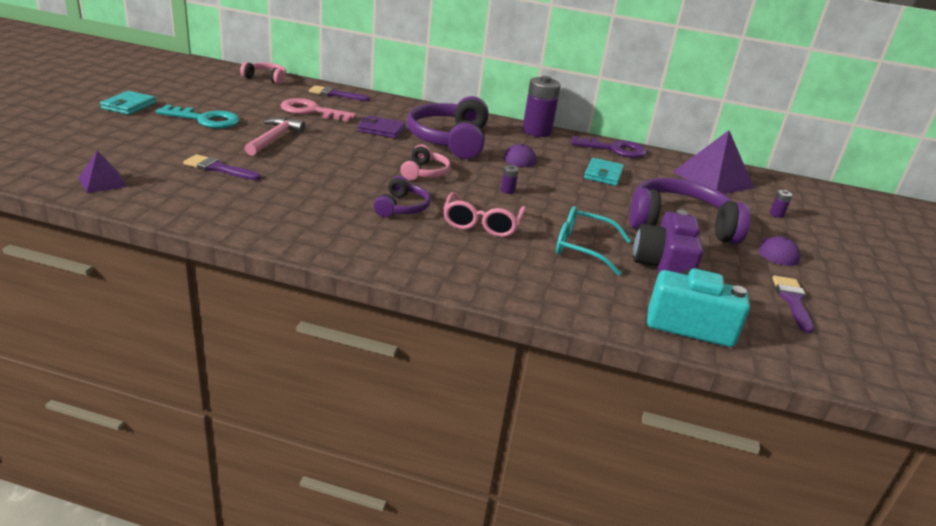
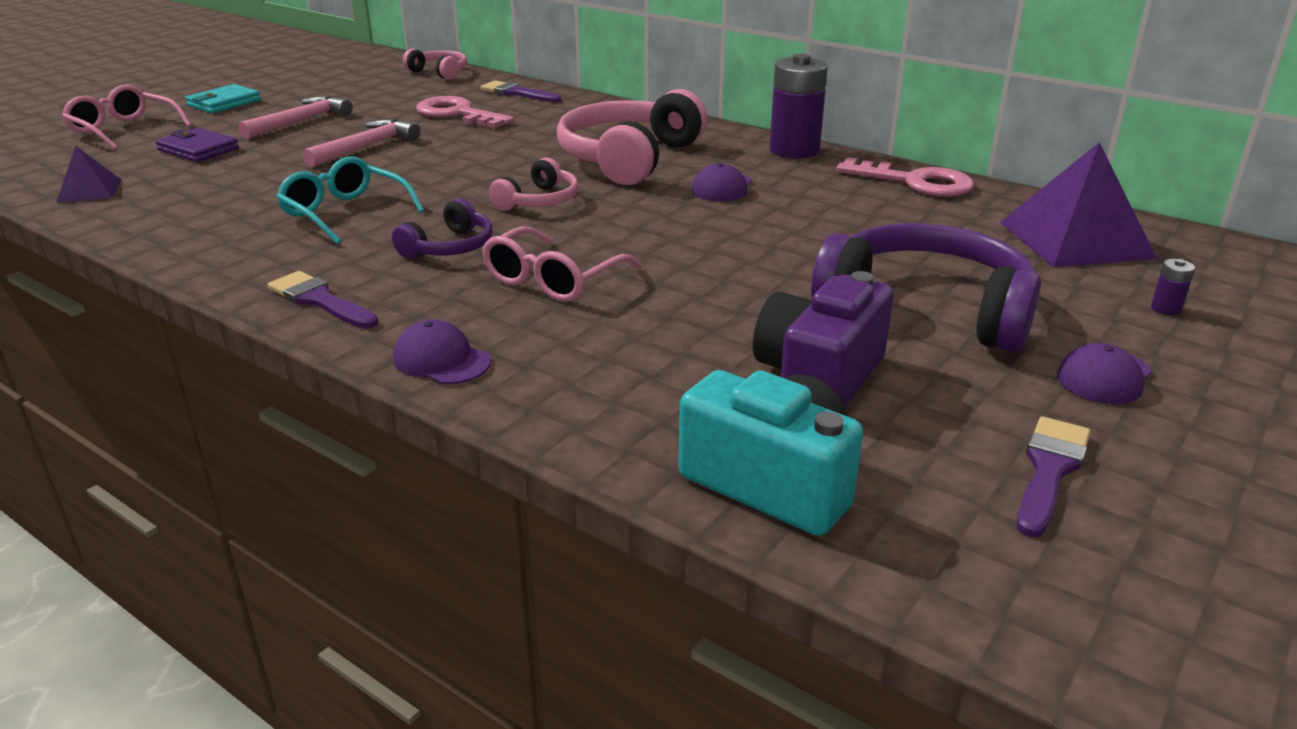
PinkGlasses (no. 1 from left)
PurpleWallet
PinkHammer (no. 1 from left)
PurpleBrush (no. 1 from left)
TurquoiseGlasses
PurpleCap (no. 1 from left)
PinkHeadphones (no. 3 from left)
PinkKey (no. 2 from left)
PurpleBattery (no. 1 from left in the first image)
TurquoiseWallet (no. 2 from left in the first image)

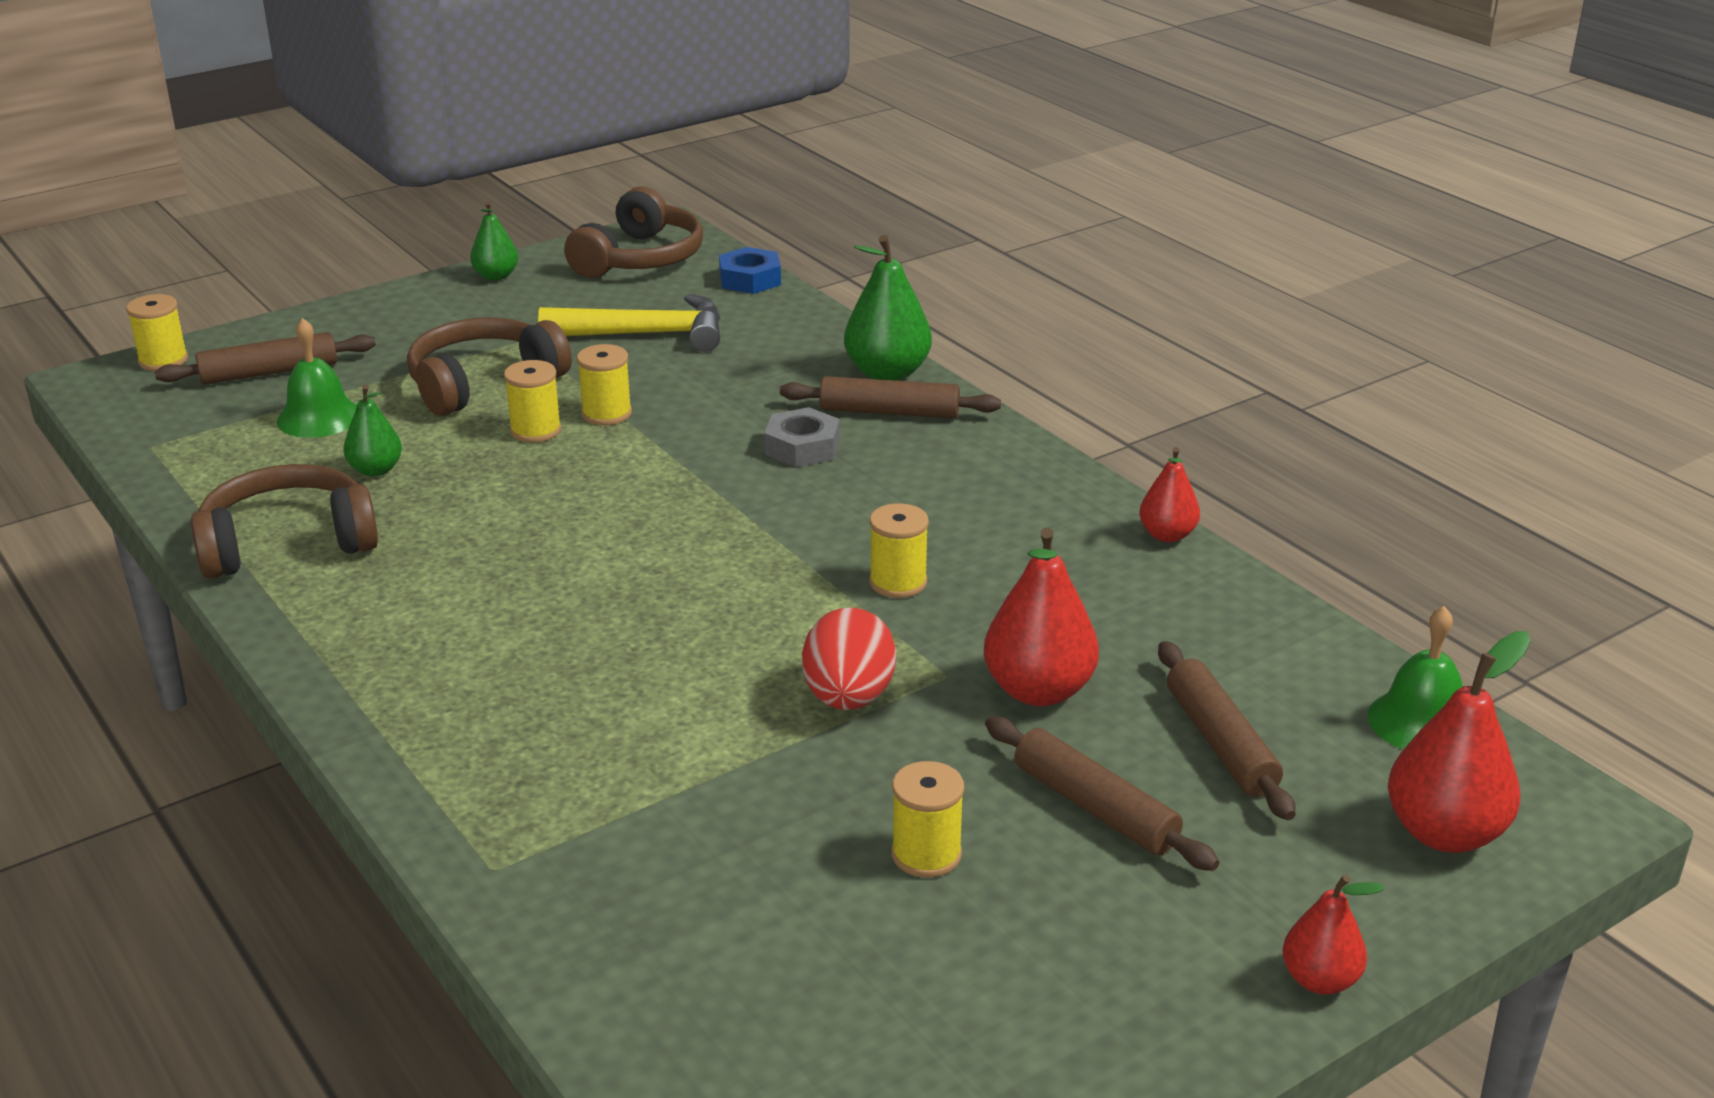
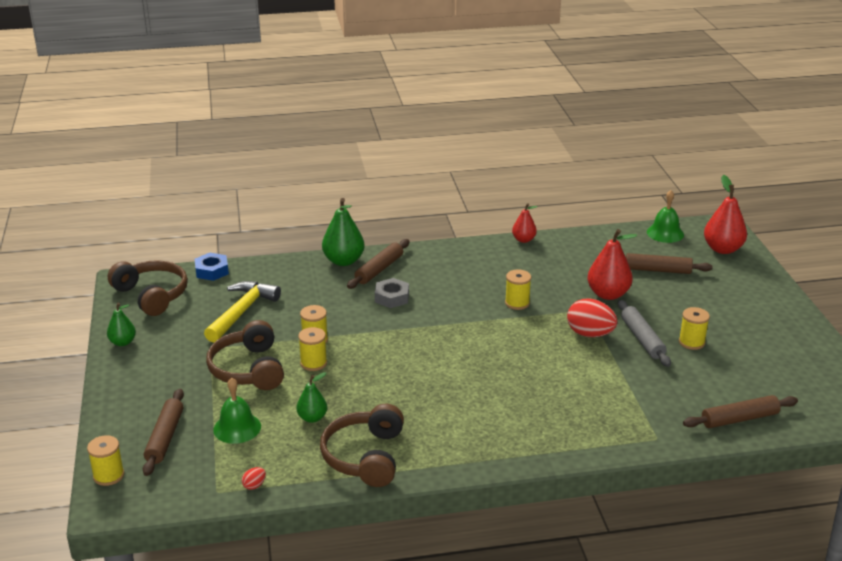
RedEgg (no. 1 from left)
GreyRollingPin
BrownRollingPin (no. 4 from left)
RedPear (no. 3 from left in the first image)

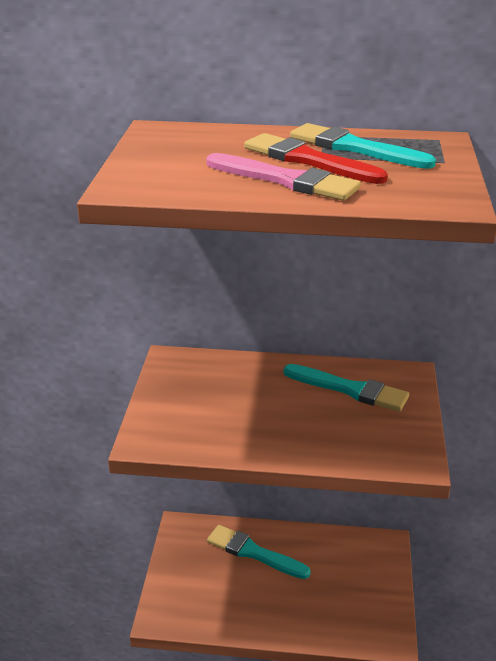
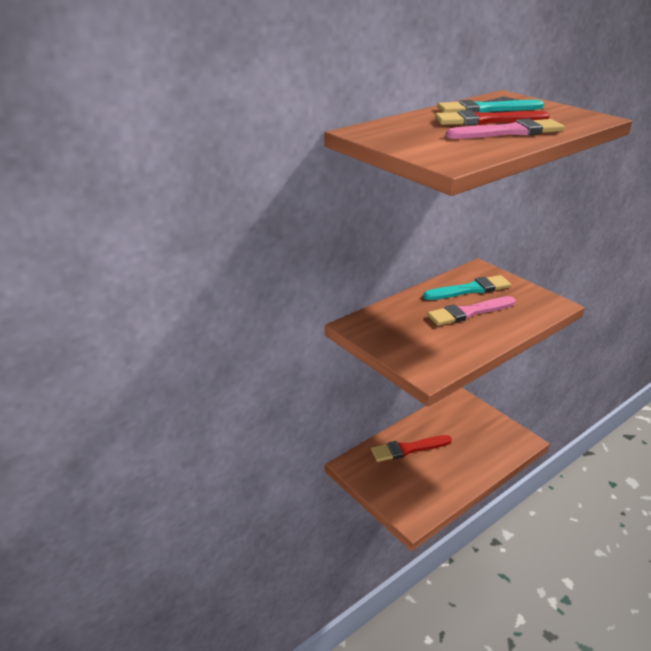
RedBrush (no. 1 from left)
PinkBrush (no. 1 from left)

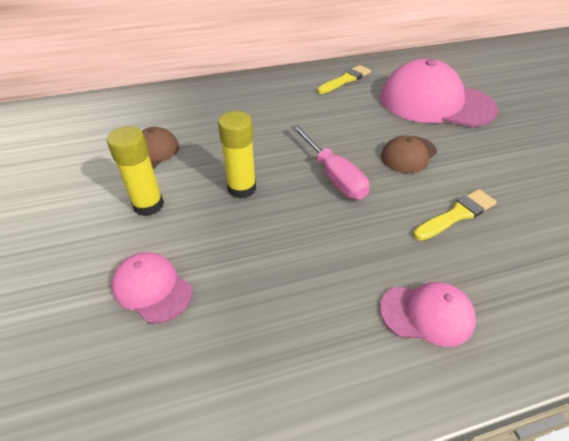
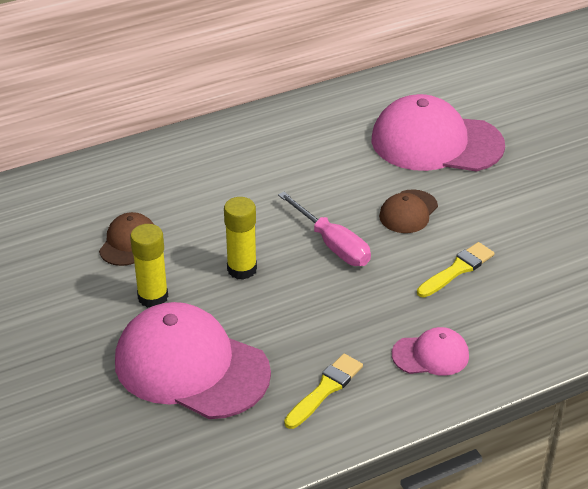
PinkCap (no. 1 from left)
YellowBrush (no. 1 from left)

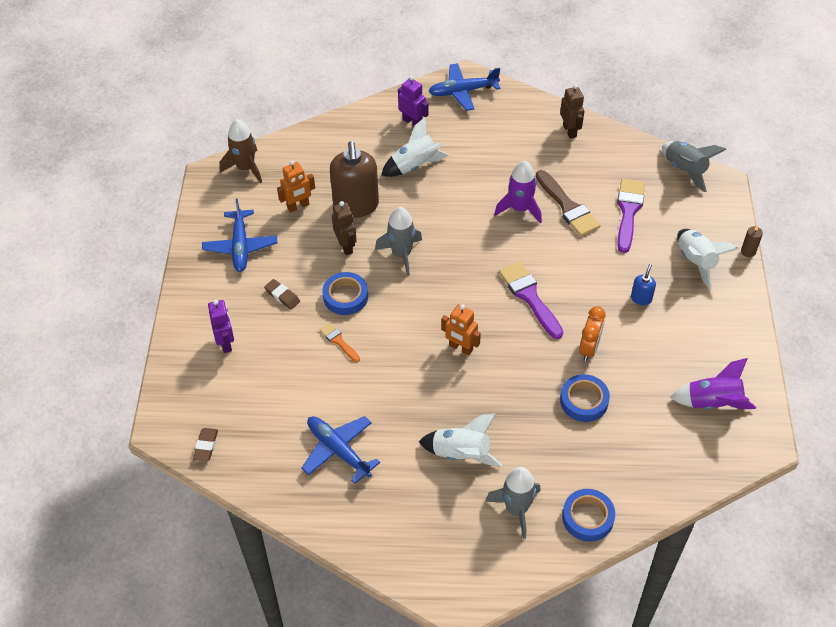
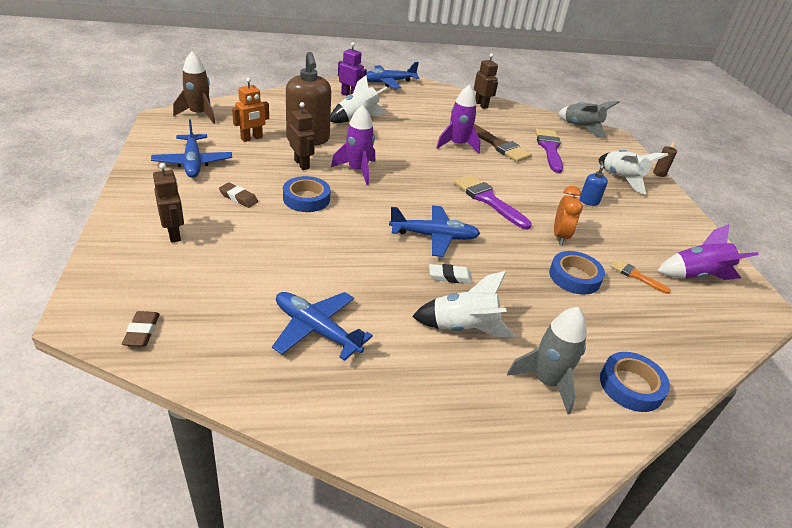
BrownRobot (no. 1 from left)
PurpleRocket (no. 1 from left)
BluePlane (no. 4 from left)
WhiteEraser
OrangeBrush

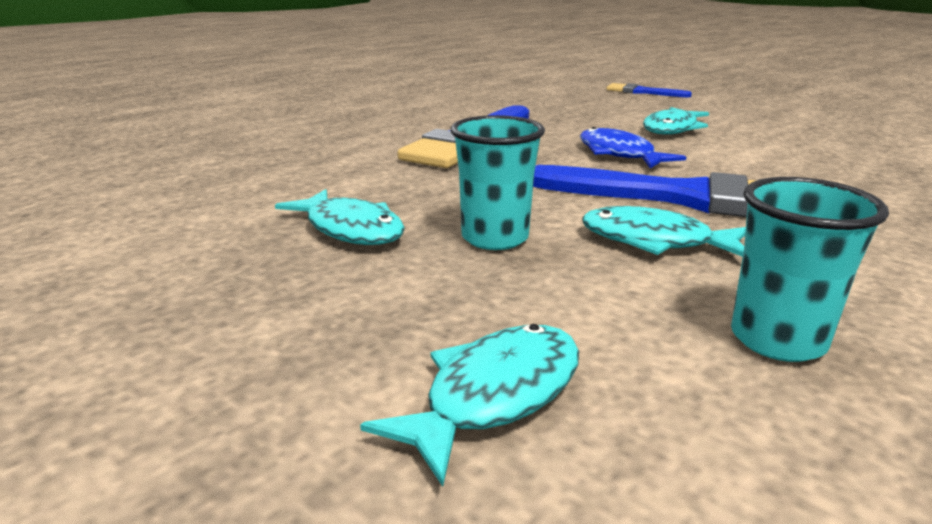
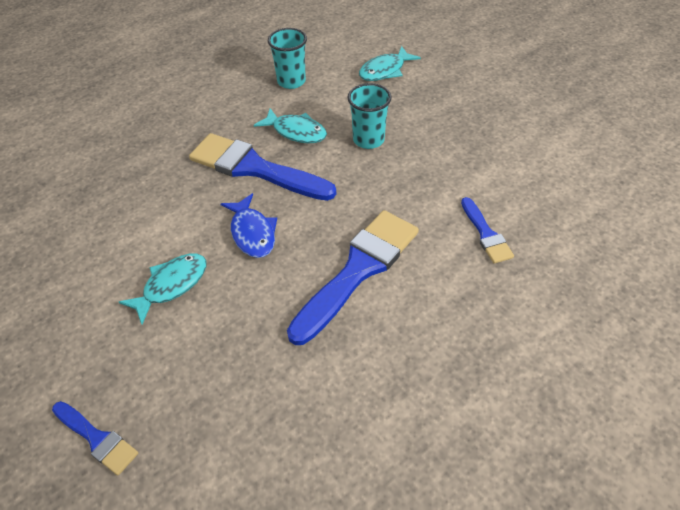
BlueBrush (no. 4 from left)
TurquoiseFish (no. 1 from left in the first image)

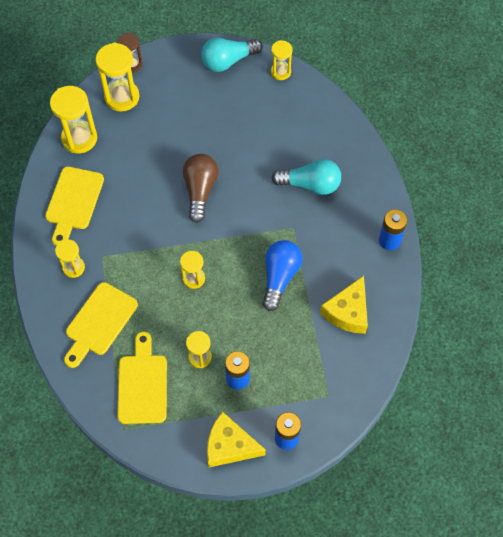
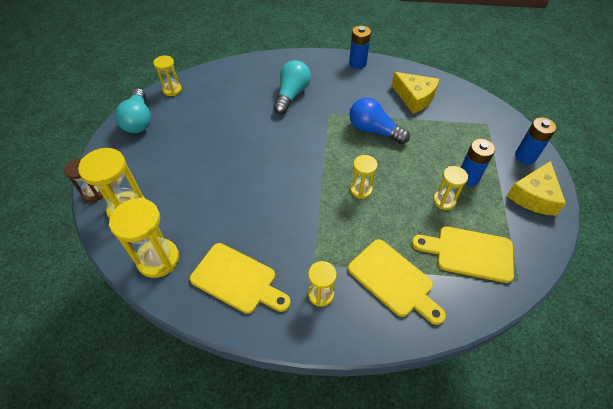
BrownLightBulb

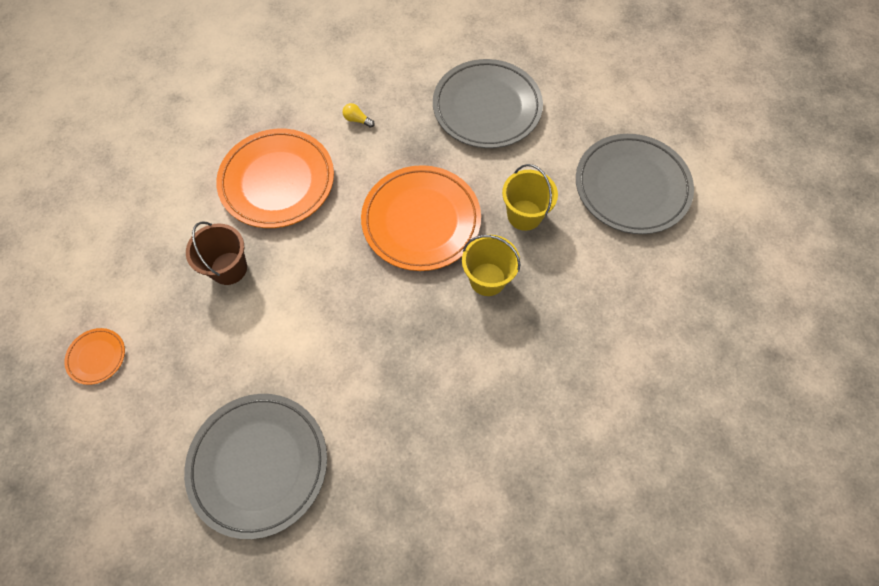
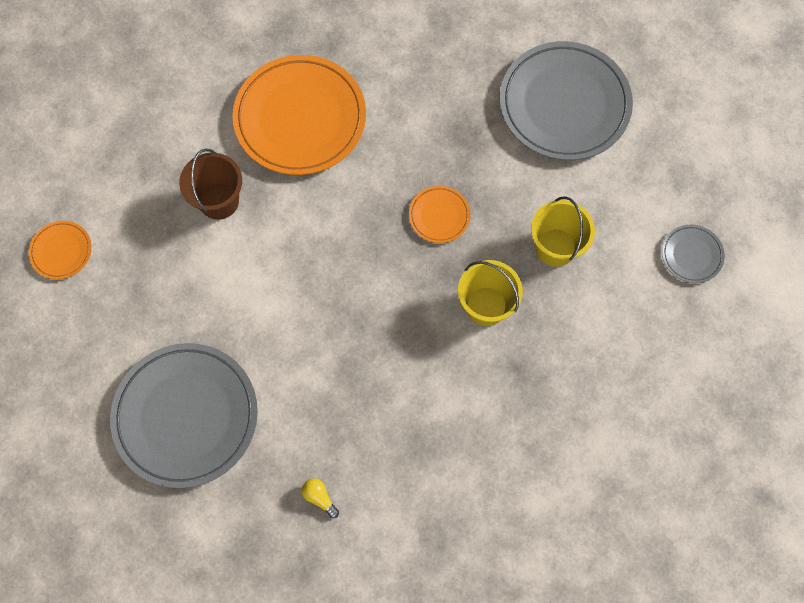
YellowLightBulb
OrangePlate (no. 3 from left)
GreyPlate (no. 3 from left)

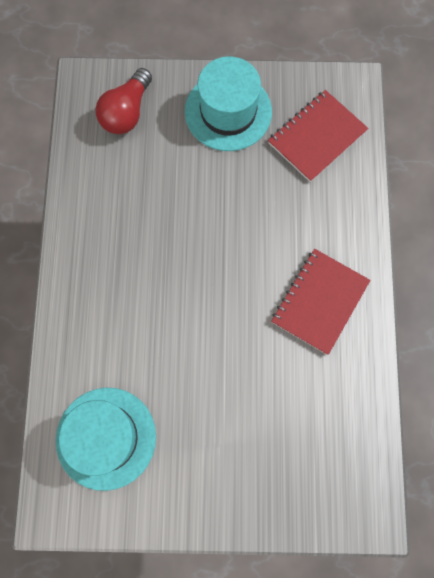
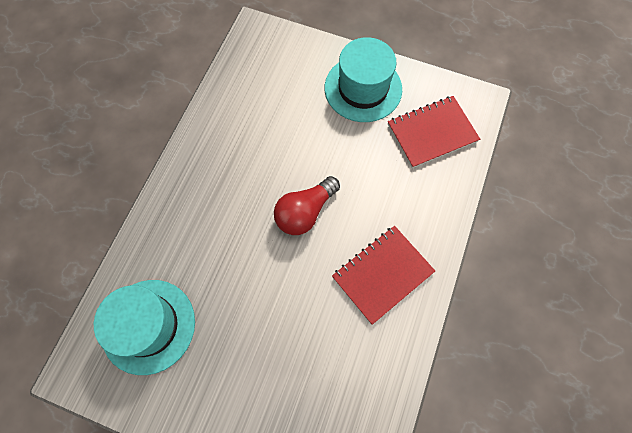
RedLightBulb

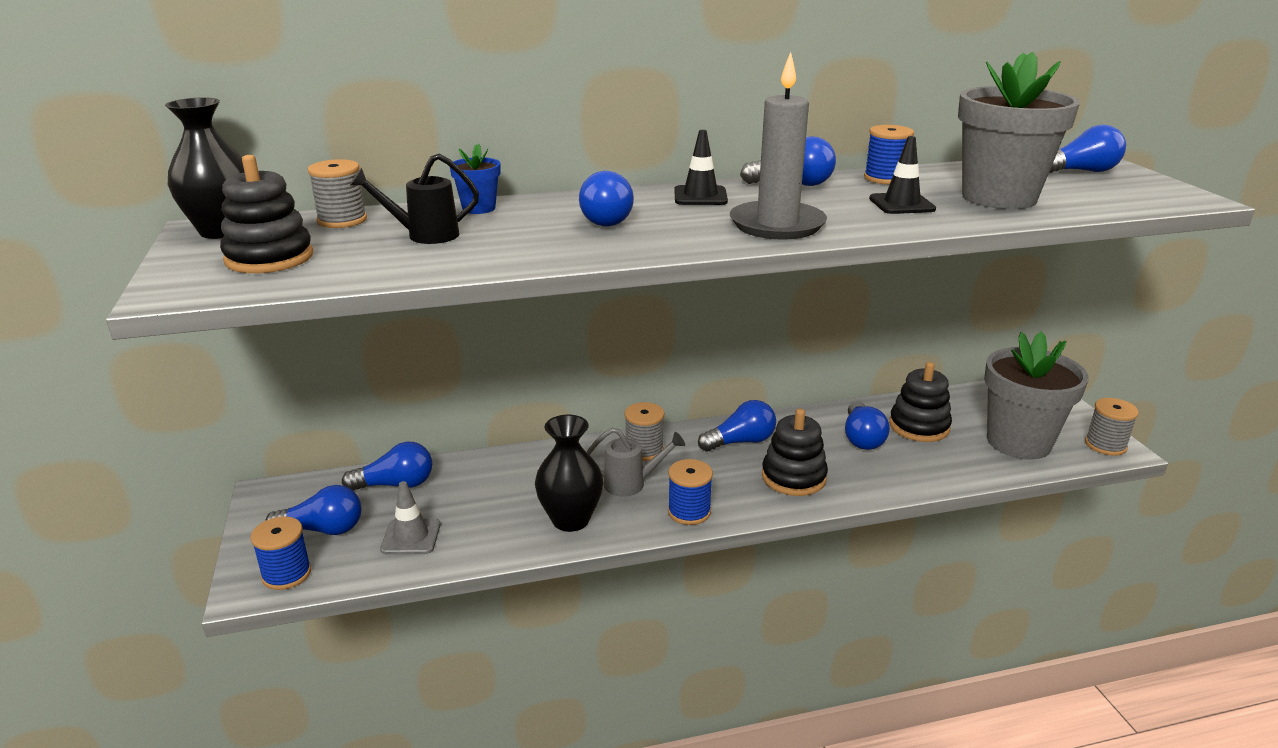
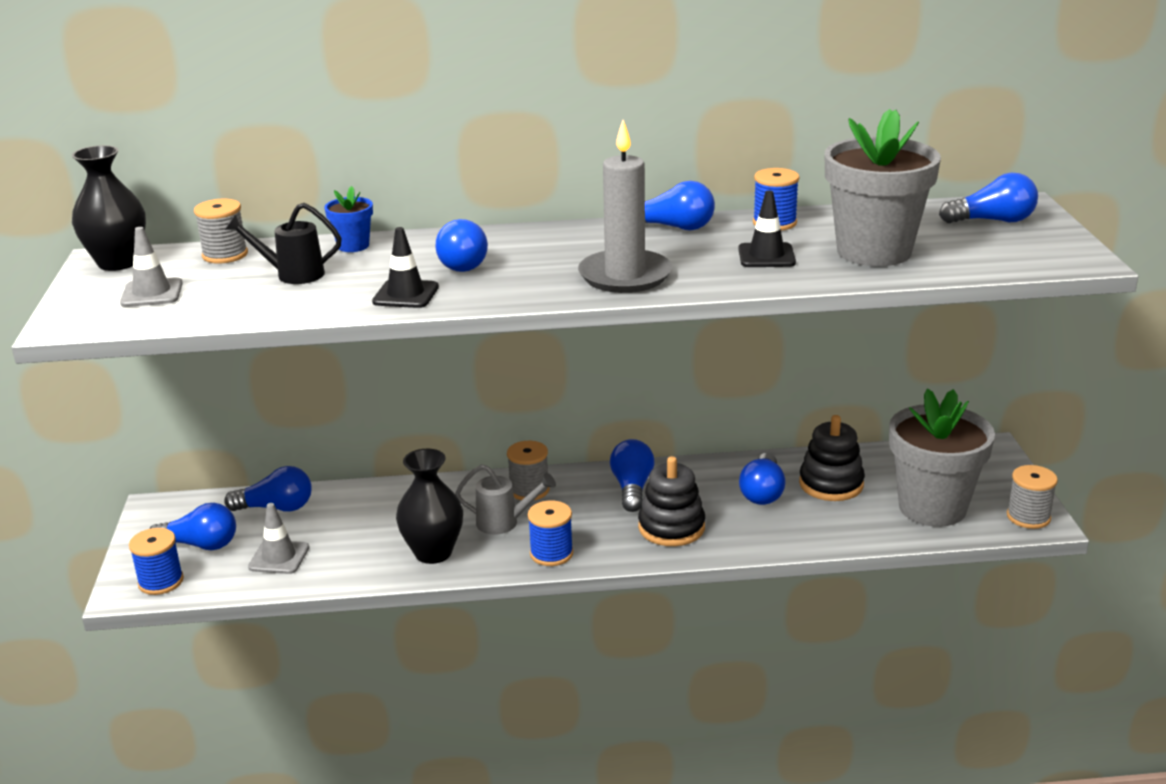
GreyTrafficCone (no. 1 from left)
BlackTrafficCone (no. 1 from left)
BlueLightBulb (no. 4 from left)

